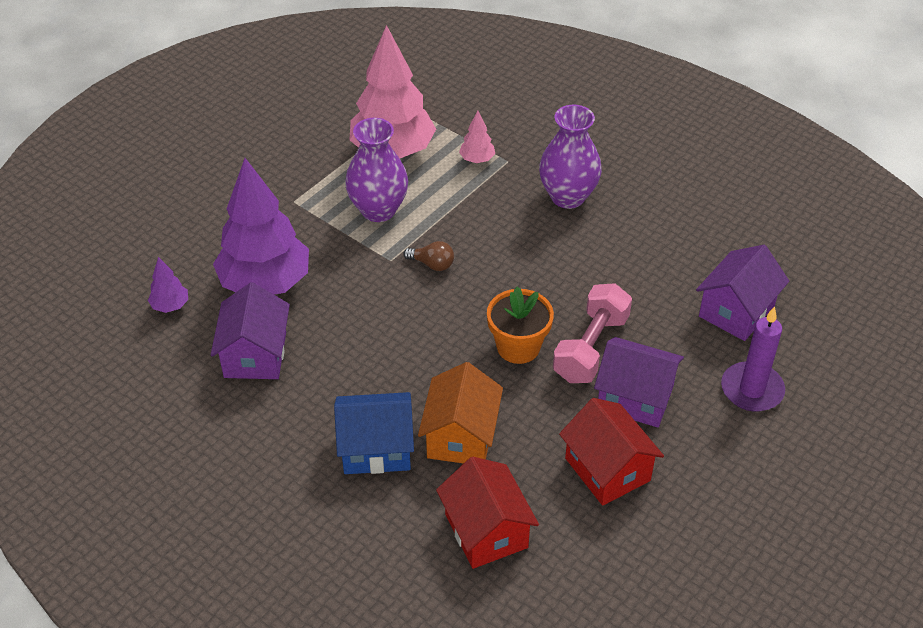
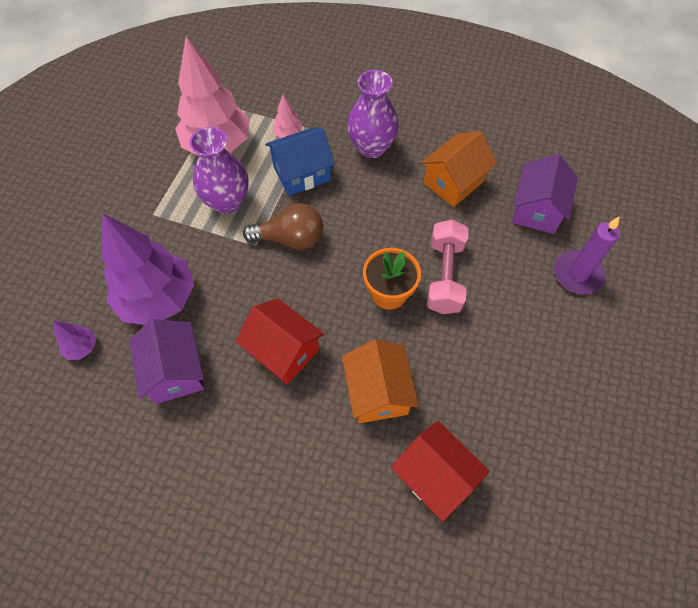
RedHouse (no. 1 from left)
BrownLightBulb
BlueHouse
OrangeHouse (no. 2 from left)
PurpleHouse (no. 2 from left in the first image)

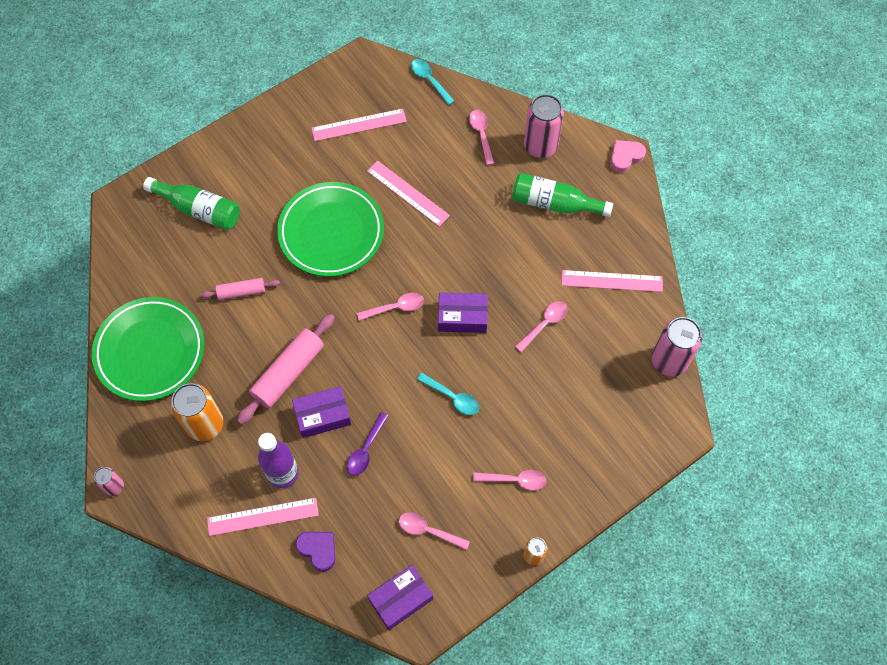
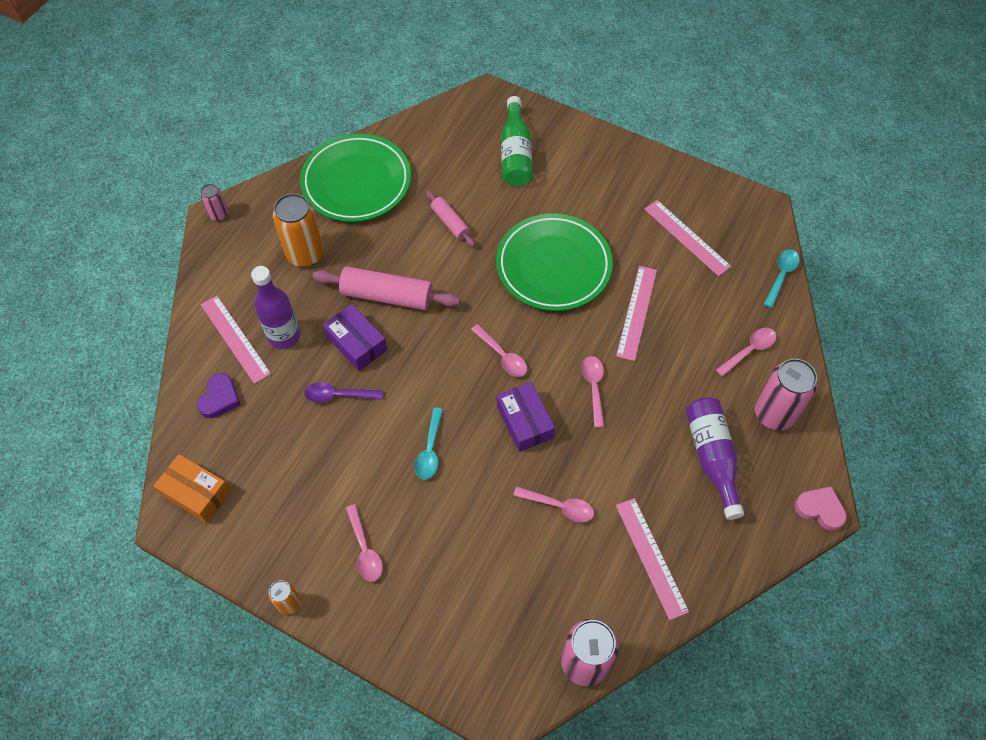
OrangeBox
PinkSpoon (no. 4 from left)
PurpleBottle (no. 2 from left)

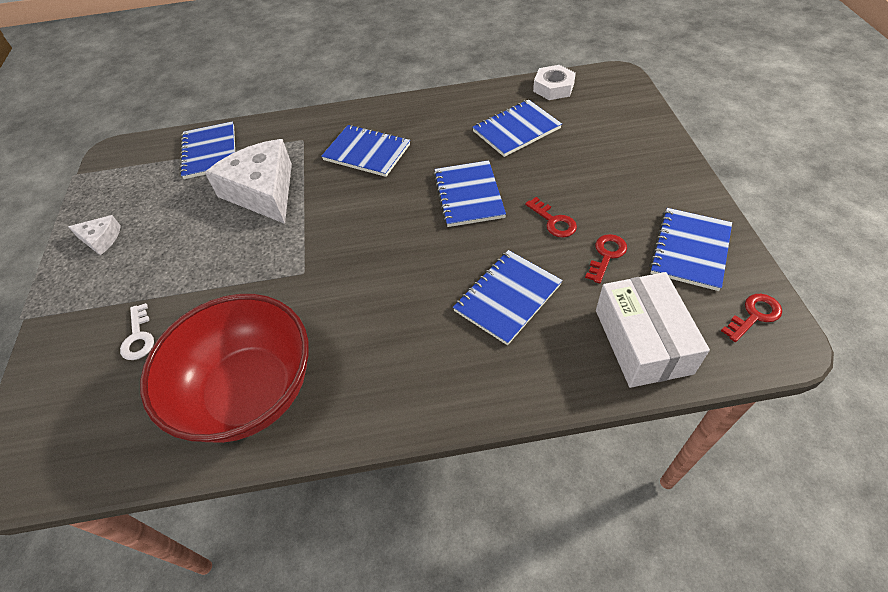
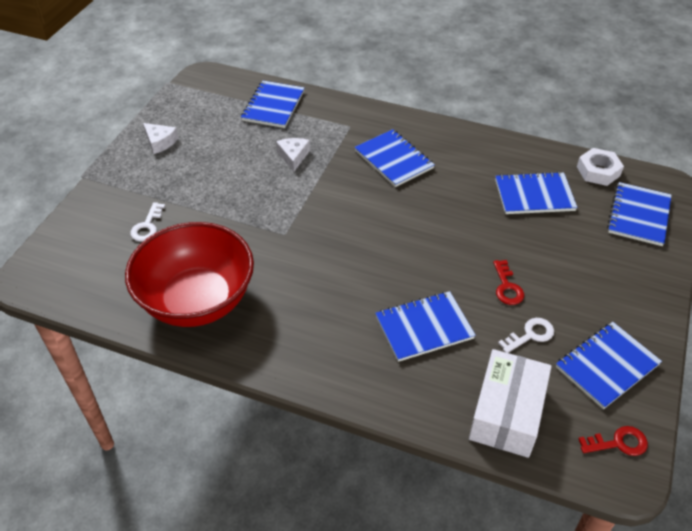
WhiteCheese (no. 2 from left)
WhiteKey (no. 2 from left)
BlueNotebook (no. 6 from left)

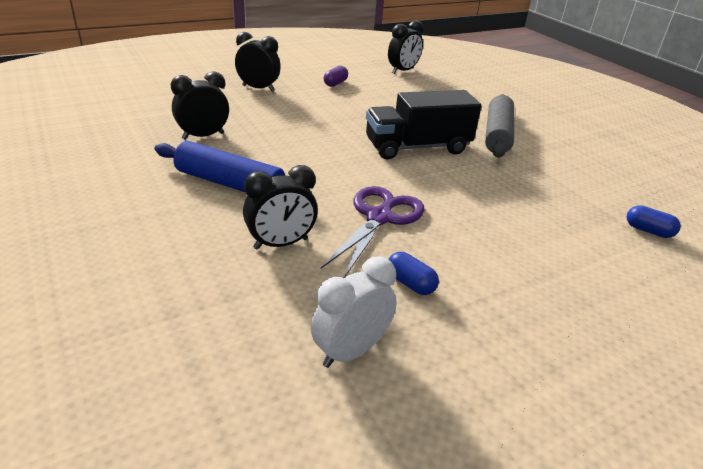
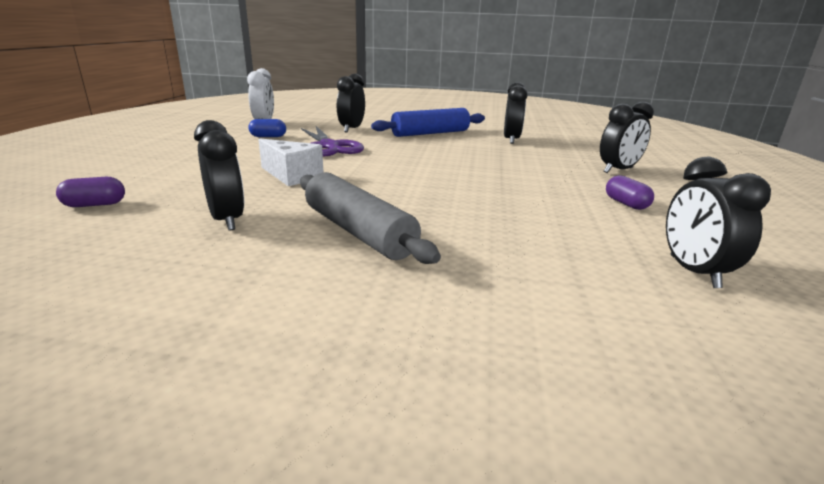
PurpleCapsule (no. 1 from left)
BlackClock (no. 1 from left)
WhiteCheese
BlackTruck

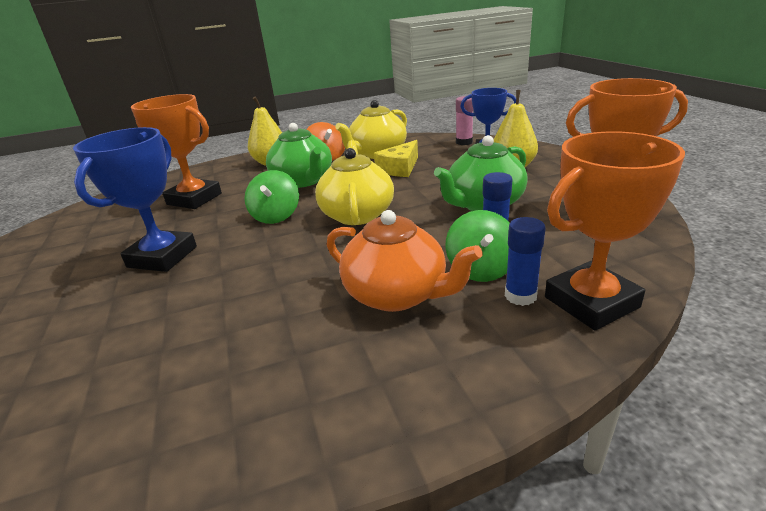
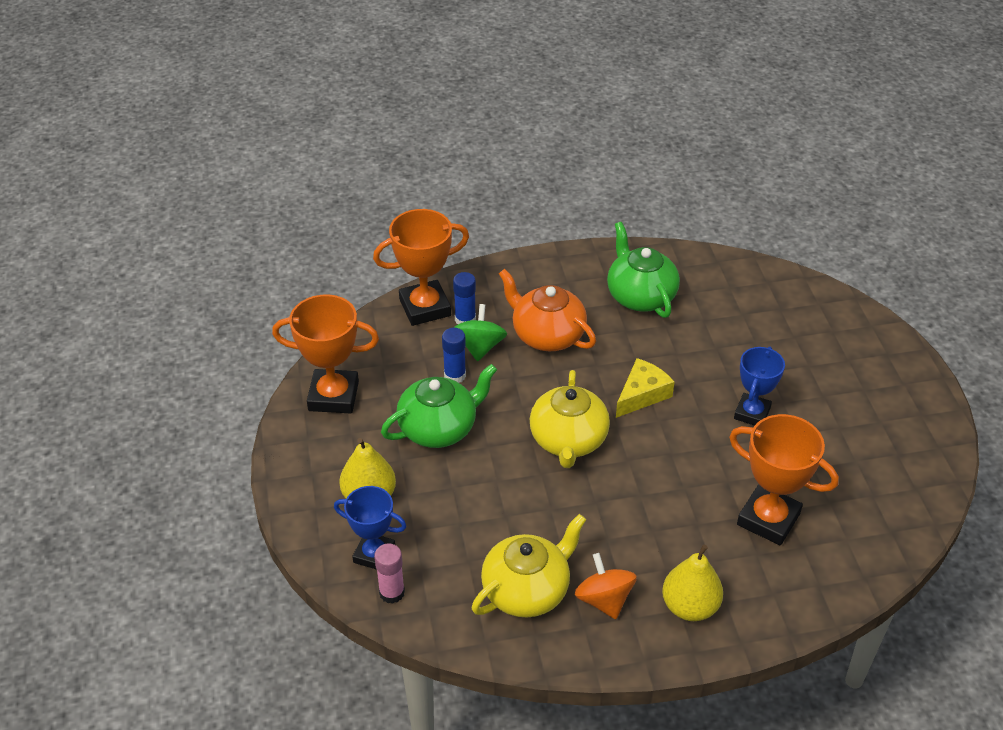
GreenTeapot (no. 2 from left)
YellowCheese
BlueTrophy (no. 2 from left)
GreenSpinningTop (no. 1 from left in the first image)

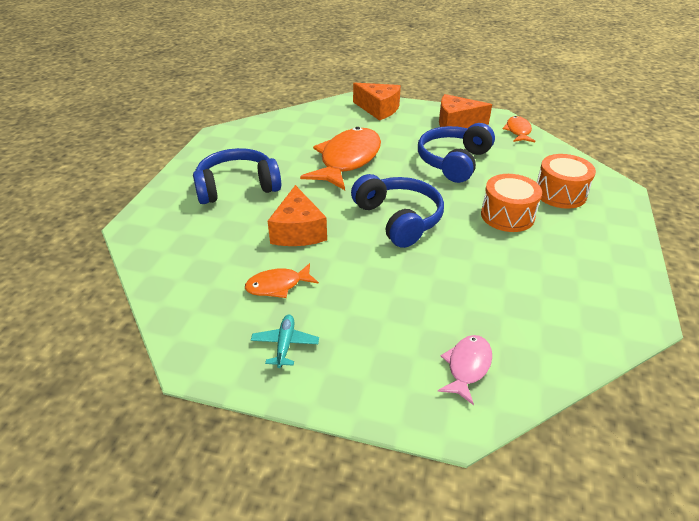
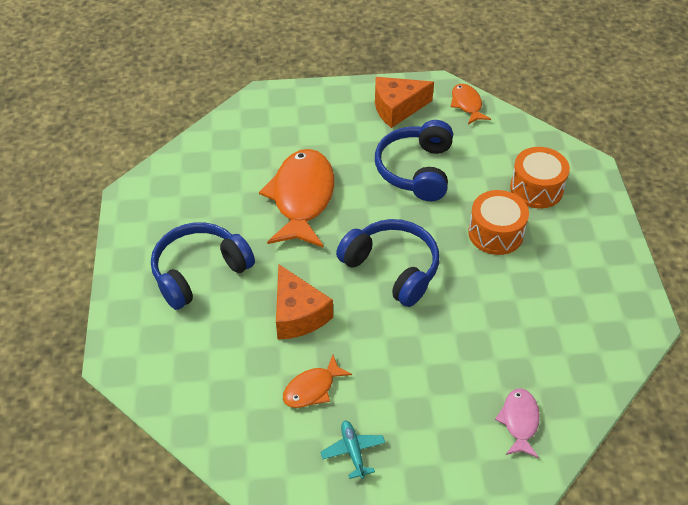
OrangeCheese (no. 2 from left in the first image)

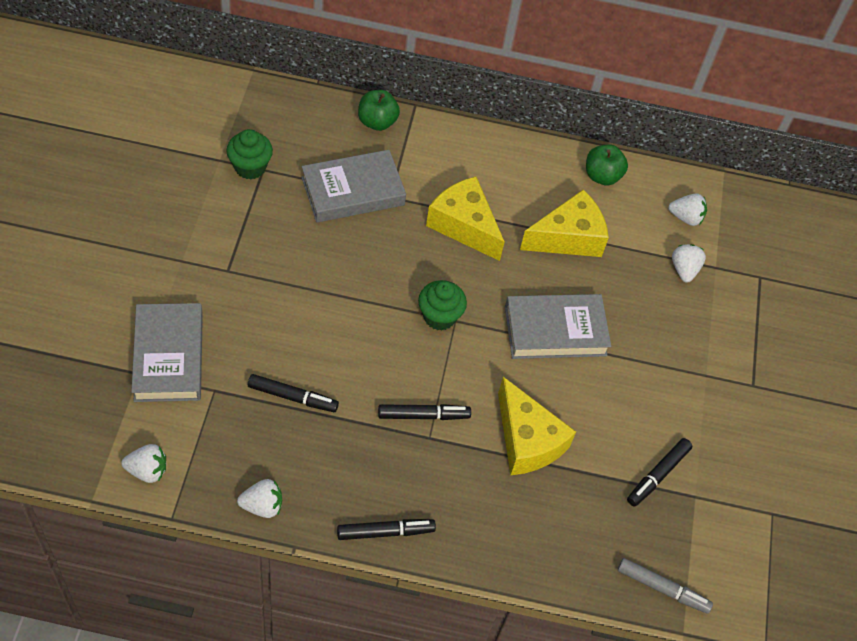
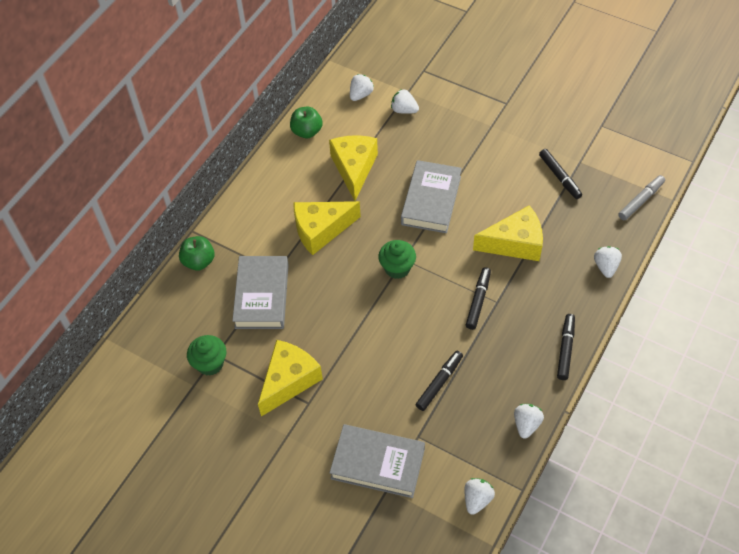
YellowCheese (no. 1 from left)
WhiteStrawberry (no. 5 from left)

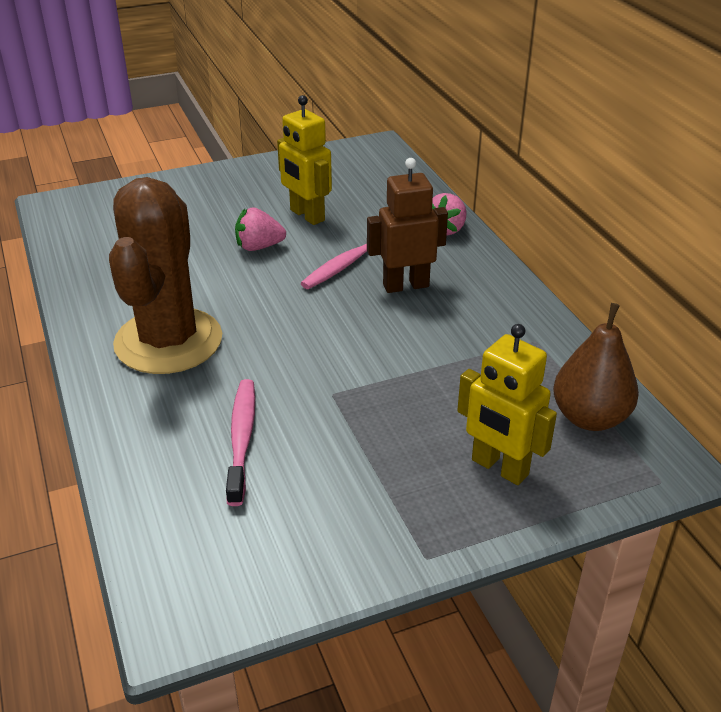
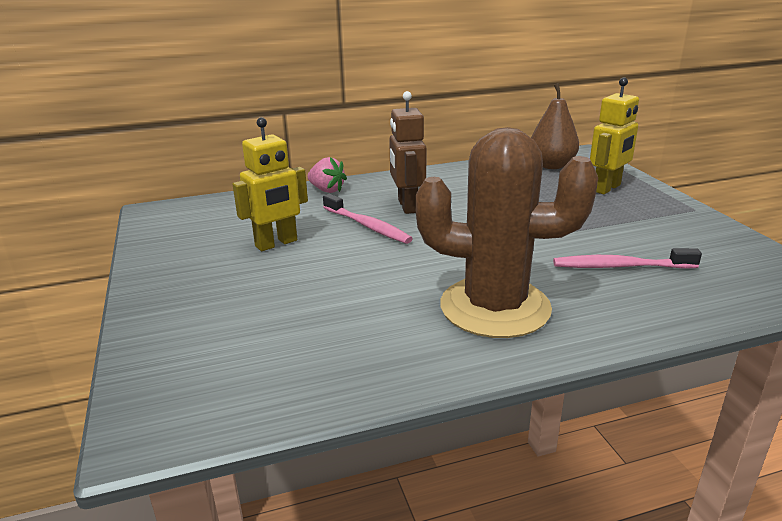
PinkStrawberry (no. 1 from left in the first image)

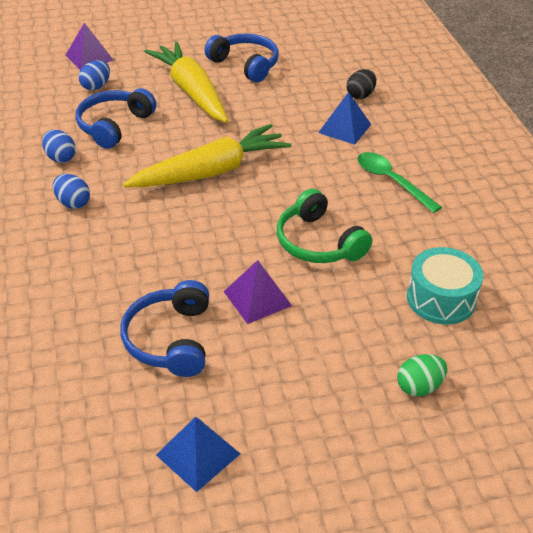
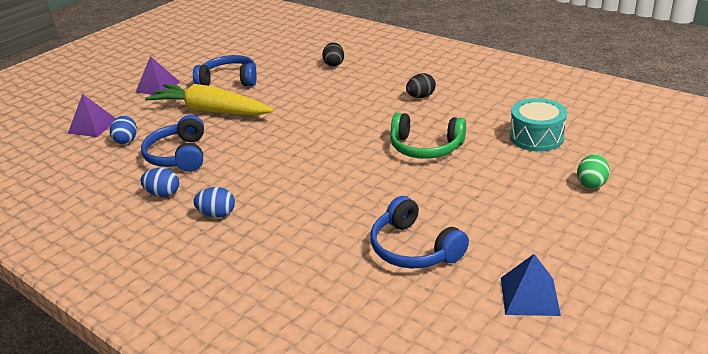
PurplePyramid (no. 2 from left)
BlackEgg (no. 2 from left)
YellowCarrot (no. 2 from left in the first image)
BluePyramid (no. 2 from left in the first image)

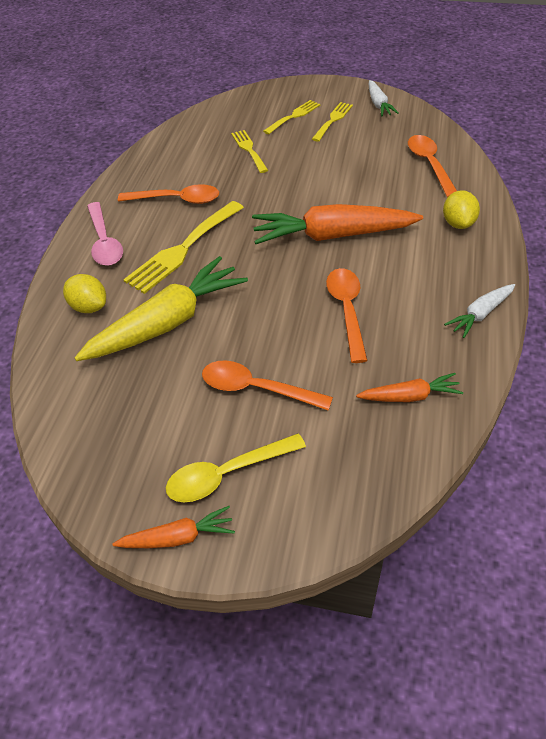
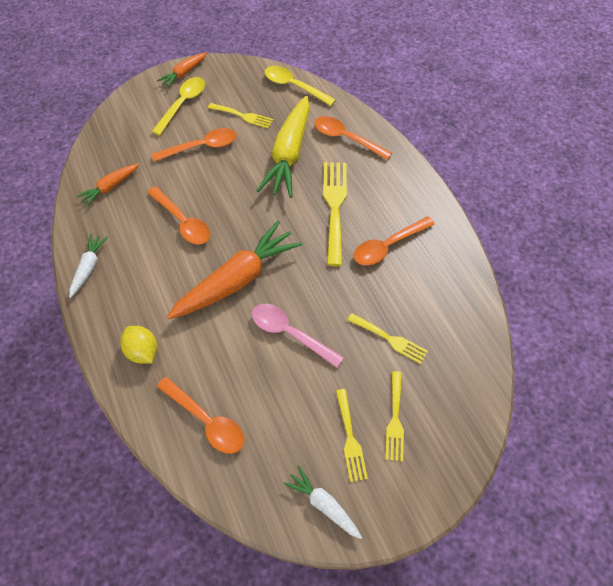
YellowFork (no. 1 from left)
PinkSpoon
YellowSpoon (no. 2 from left)
OrangeSpoon (no. 4 from left)

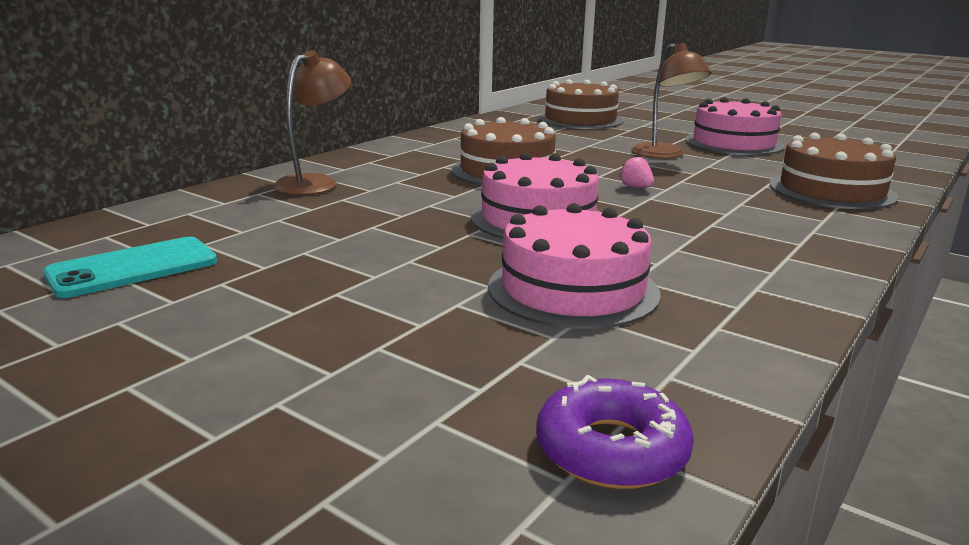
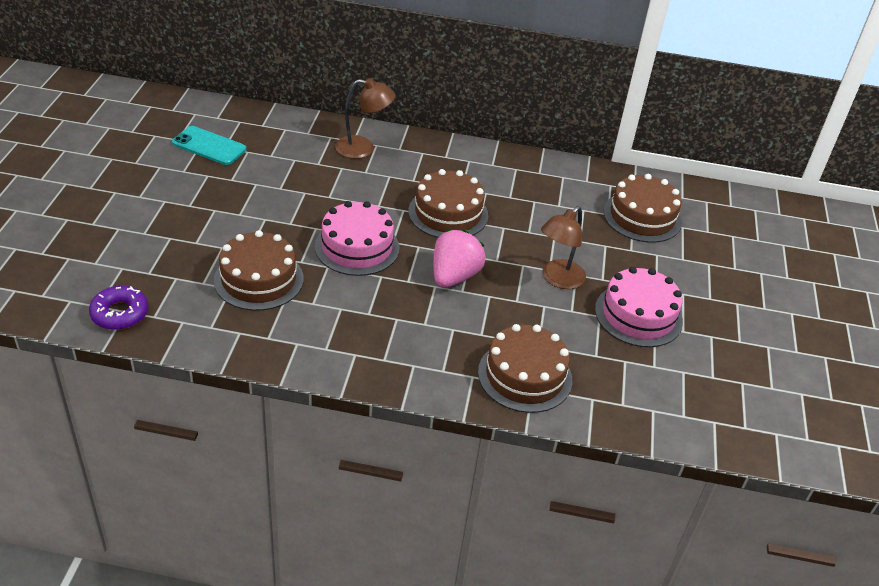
BrownCake (no. 1 from left)
PinkStrawberry

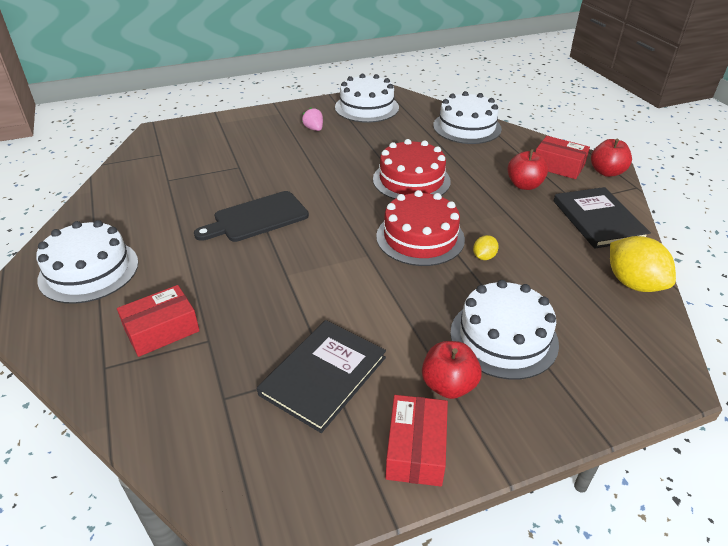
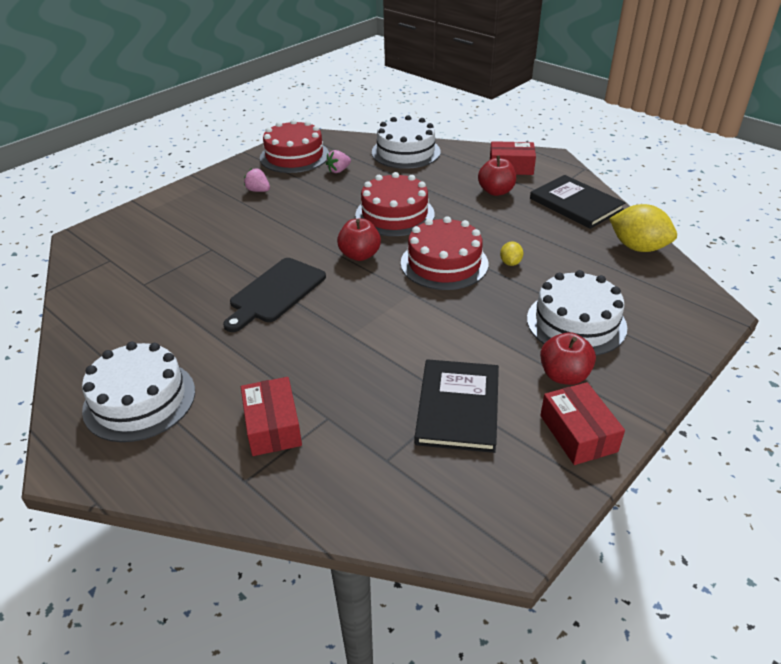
RedBox (no. 1 from left)
RedCake (no. 1 from left)
PinkStrawberry (no. 2 from left)
RedApple (no. 1 from left)

